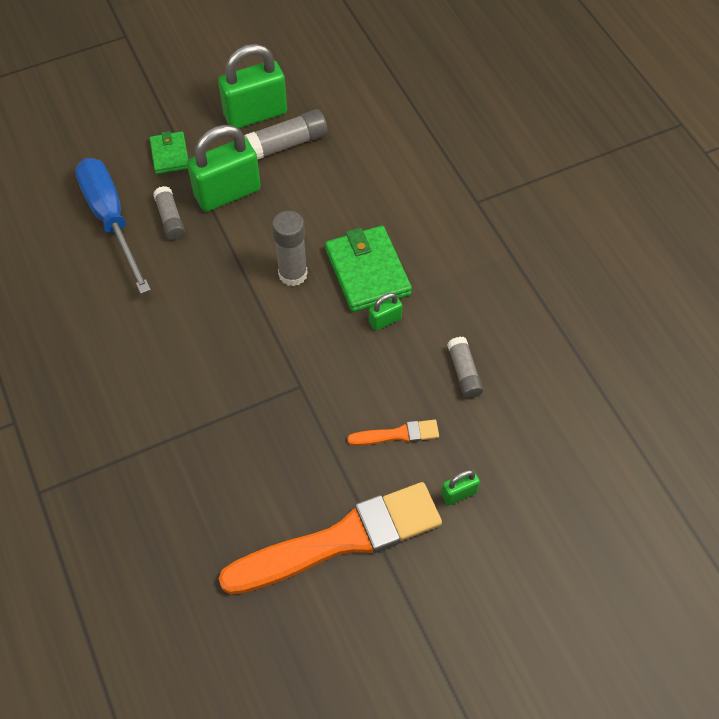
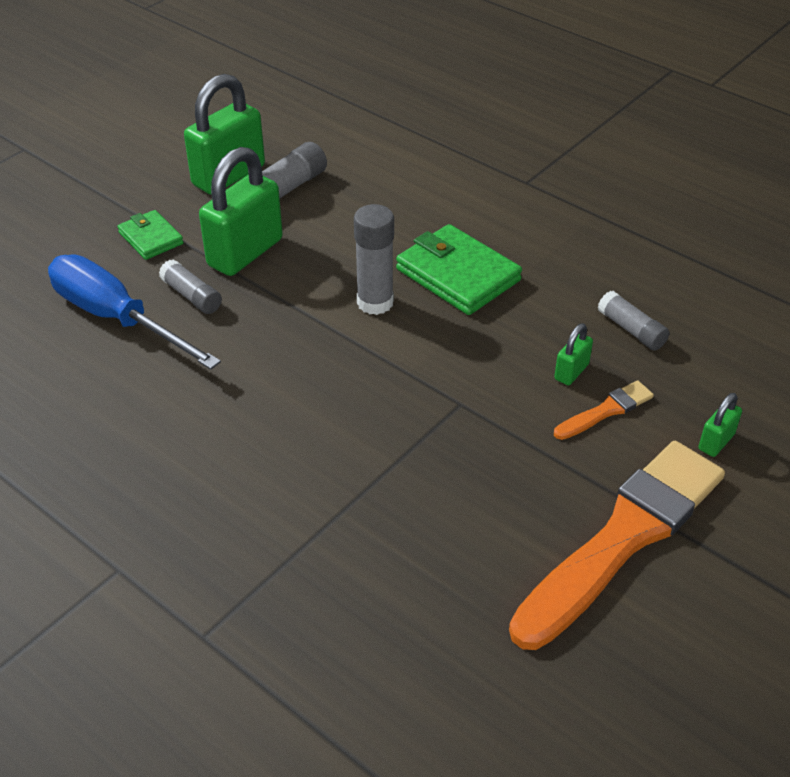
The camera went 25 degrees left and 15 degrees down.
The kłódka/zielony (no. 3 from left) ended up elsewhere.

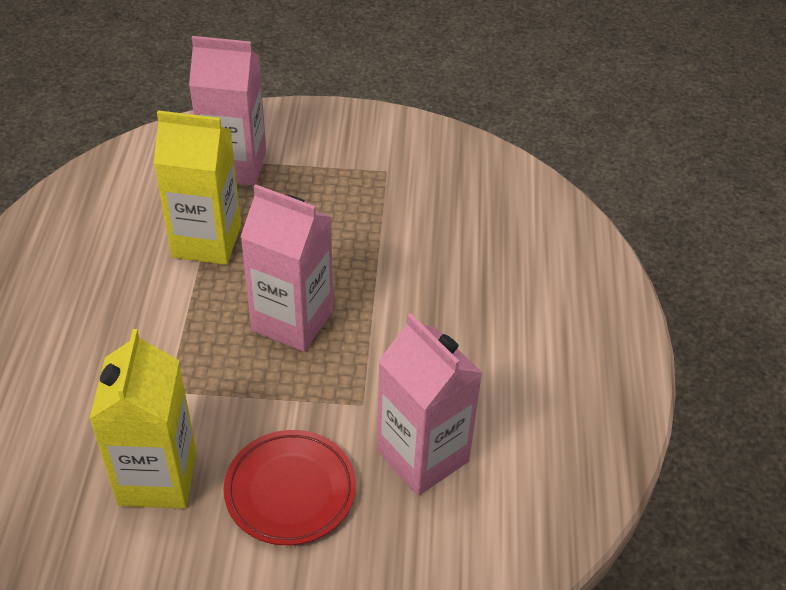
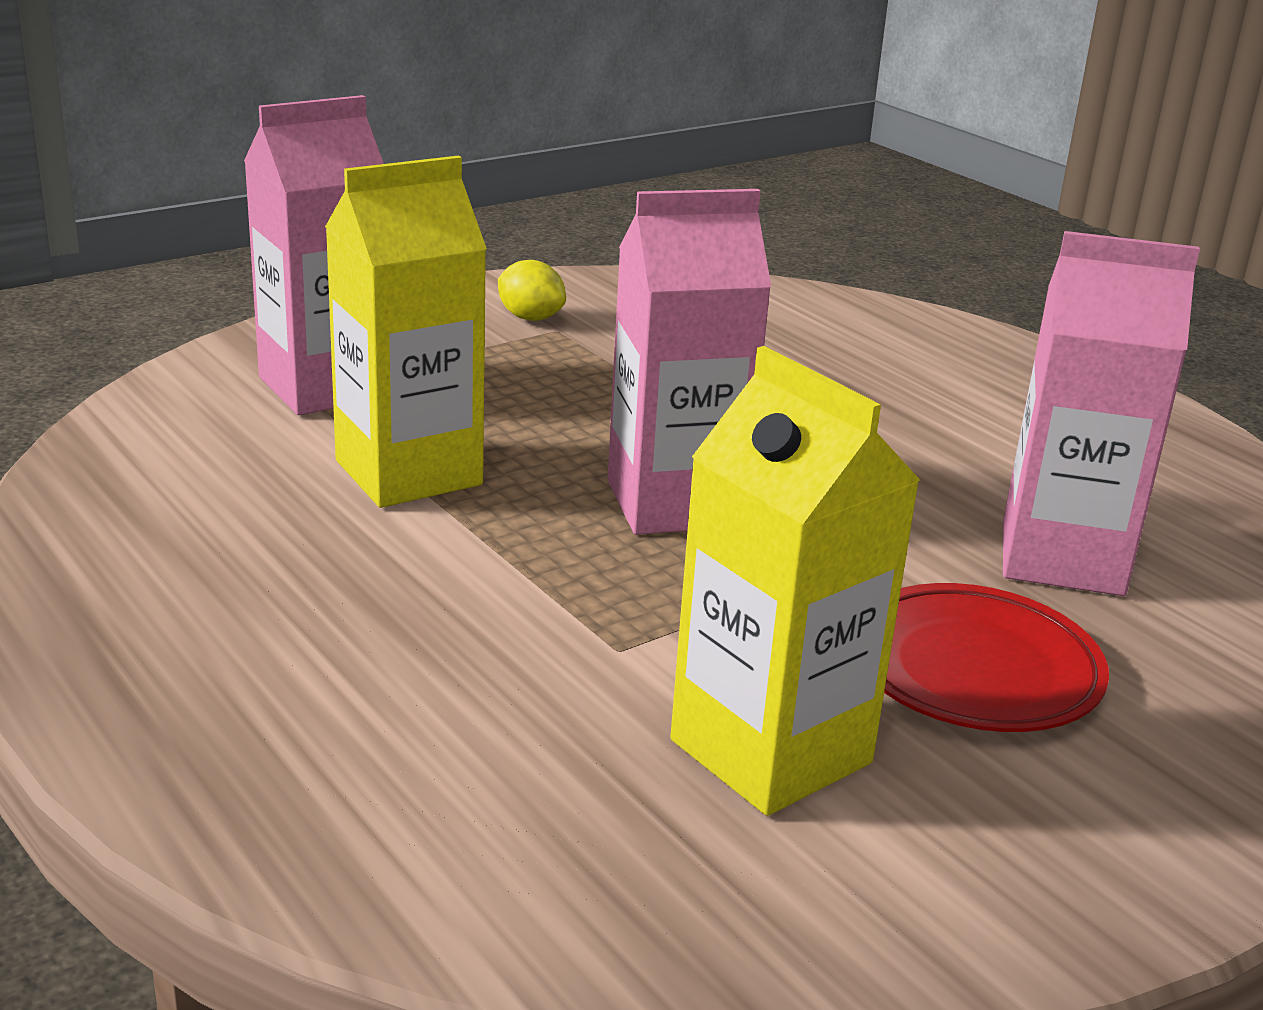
The camera went 40 degrees left and 20 degrees down.
The second view gained the cytryna/żółty.

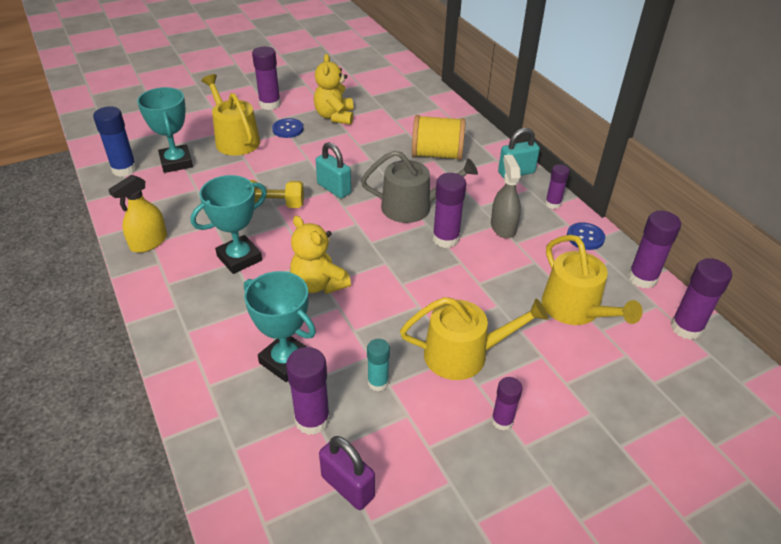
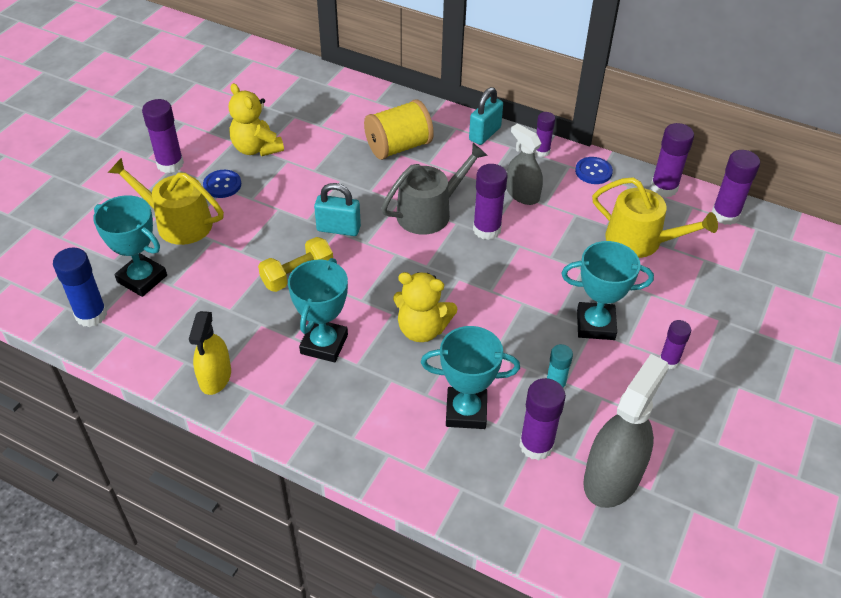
The camera went 35 degrees left and 5 degrees up.
Where the kłódka/fioletowy stood, the spryskiwacz/szary (no. 2 from left) came to stand.
Where the konewka/żółty (no. 2 from left) stood, the puchar/turkusowy (no. 4 from left) came to stand.

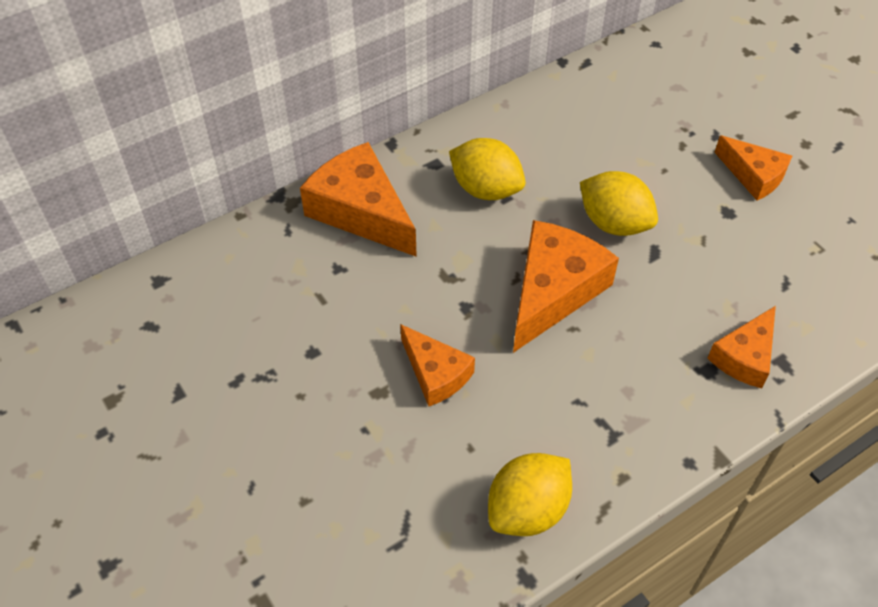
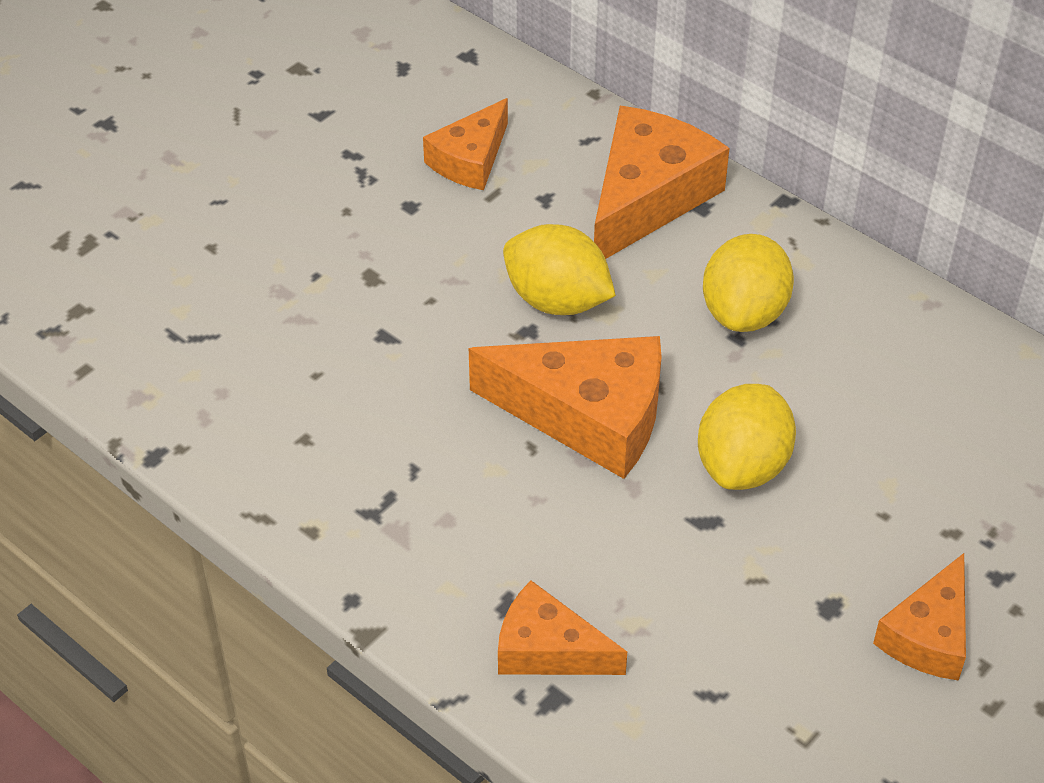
The camera went 75 degrees right and 5 degrees down.
The ser/pomarańczowy (no. 2 from left in the first image) ended up elsewhere.
The cytryna/żółty (no. 2 from left in the first image) ended up elsewhere.

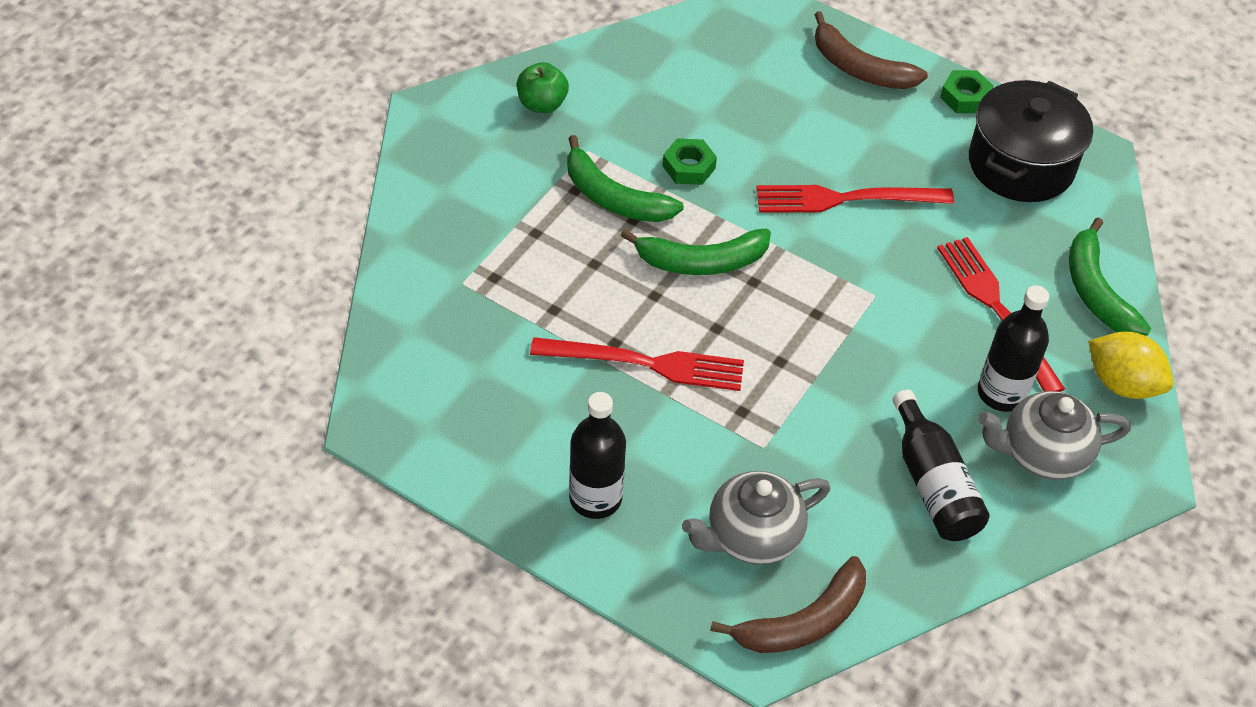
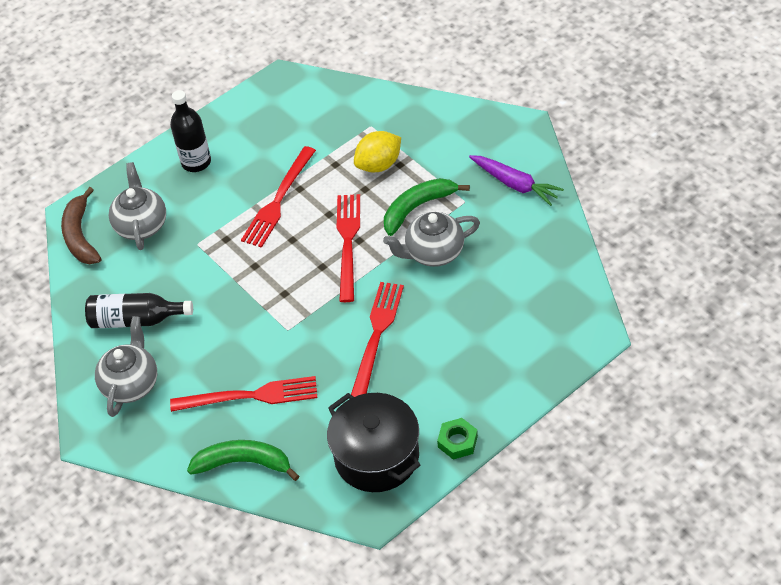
The camera went 115 degrees right and 0 degrees up.
The second view lost the banan/brązowy (no. 2 from left).
The second view lost the butelka/czarny (no. 3 from left).
The cytryna/żółty ended up elsewhere.
Where the jabłko/zielony stood, the marchewka/fioletowy came to stand.
Where the banan/zielony (no. 2 from left) stood, the widelec/czerwony (no. 3 from left) came to stand.
Where the nakrętka/zielony (no. 1 from left) stood, the imbryk/szary (no. 3 from left) came to stand.

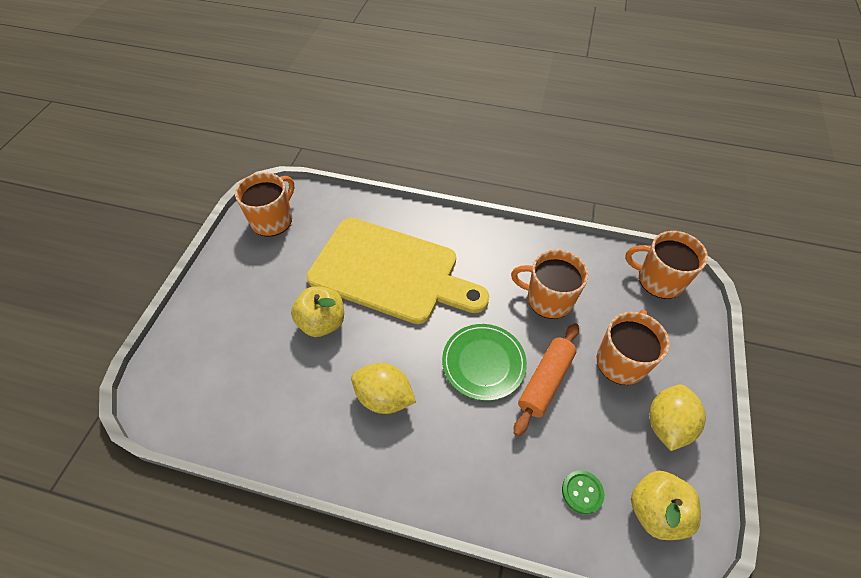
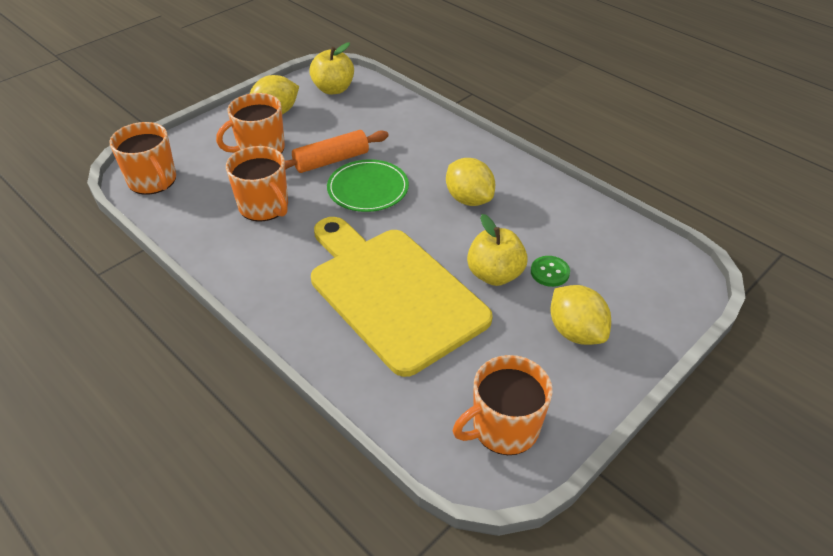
The camera went 150 degrees left and 10 degrees down.
The second view gained the cytryna/żółty (no. 3 from left).
The guzik/zielony ended up elsewhere.

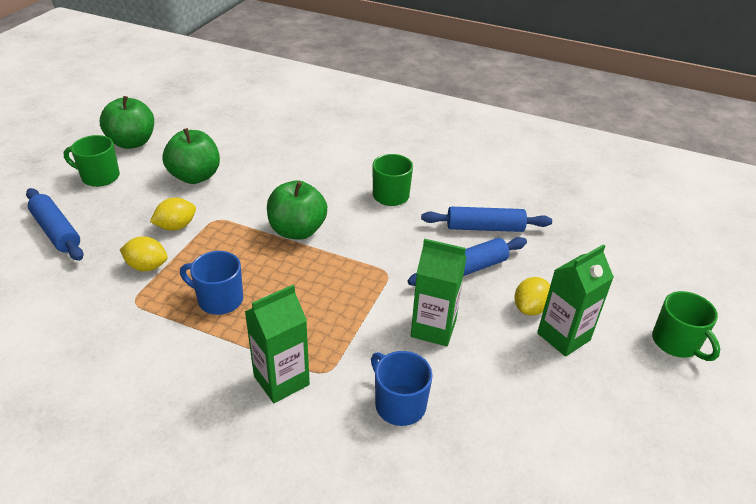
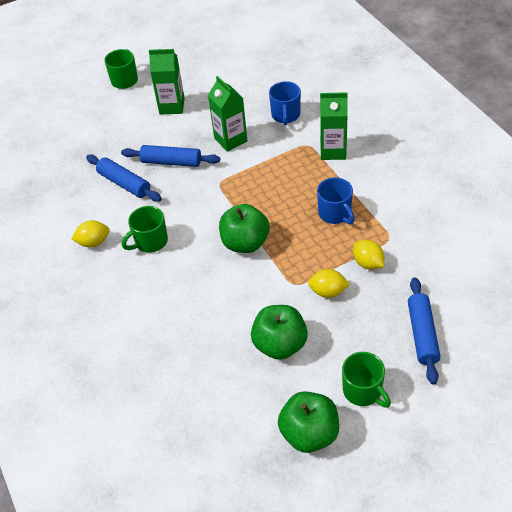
The camera went 135 degrees left and 10 degrees up.
The cytryna/żółty (no. 3 from left in the first image) ended up elsewhere.

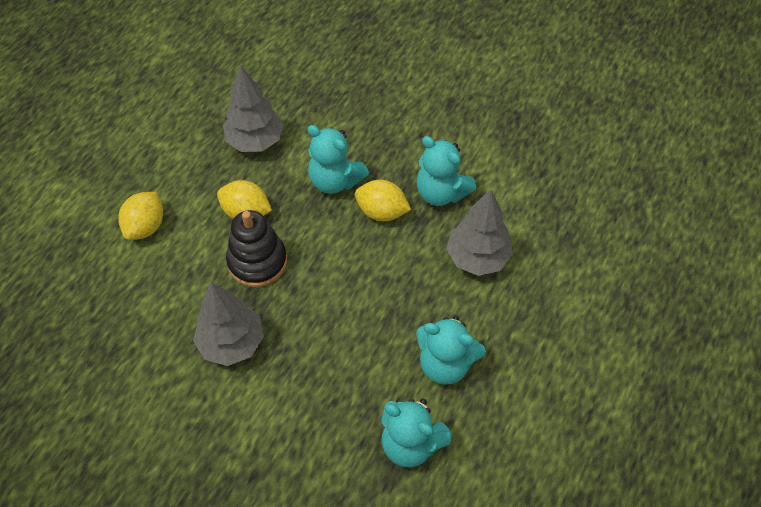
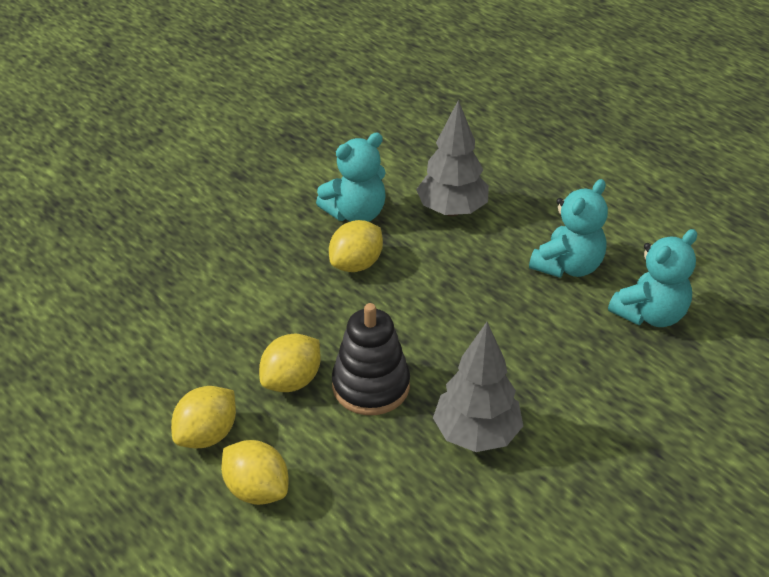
The camera went 70 degrees left and 15 degrees down.
The second view lost the drzewko/szary (no. 2 from left).
The second view lost the miś/turkusowy (no. 1 from left).
The second view gained the cytryna/żółty (no. 1 from left).

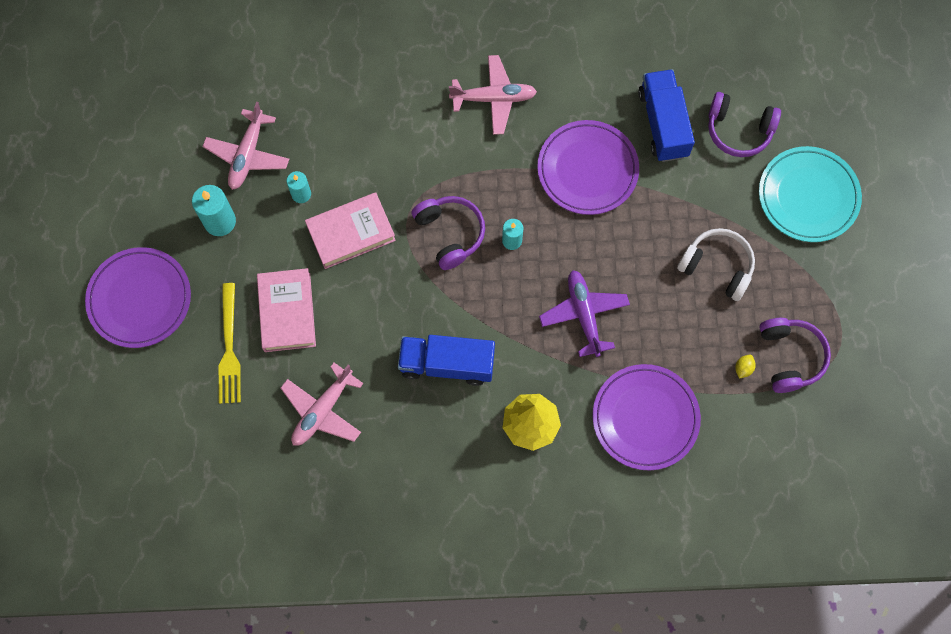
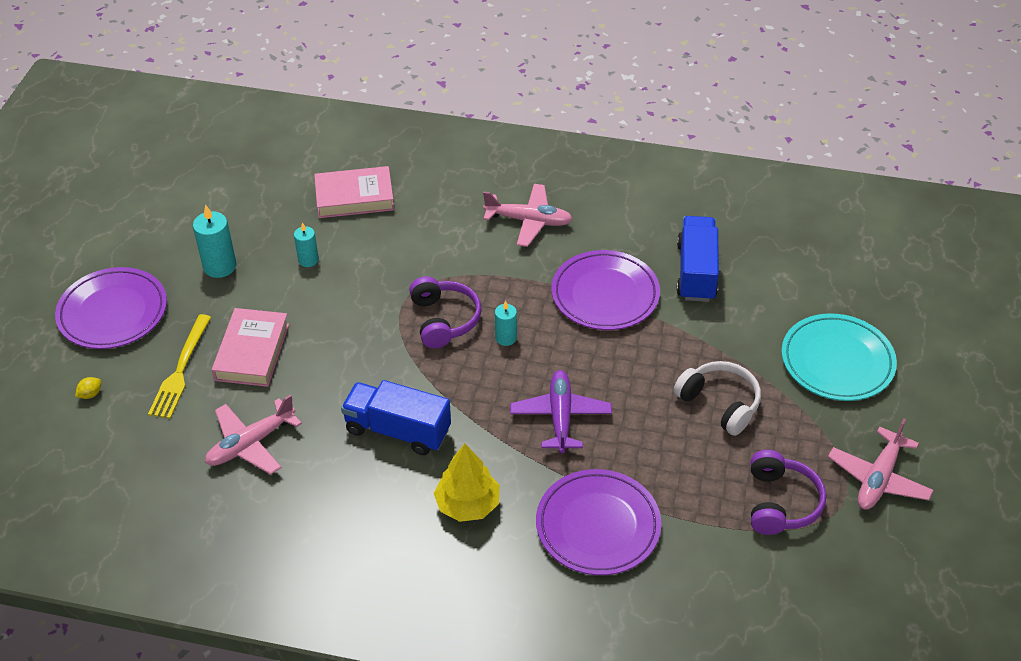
The camera went 15 degrees right and 25 degrees down.
The second view lost the słuchawki/fioletowy (no. 2 from left).
The samolot/różowy (no. 1 from left in the first image) ended up elsewhere.
The książka/różowy (no. 2 from left) ended up elsewhere.
The cytryna/żółty ended up elsewhere.

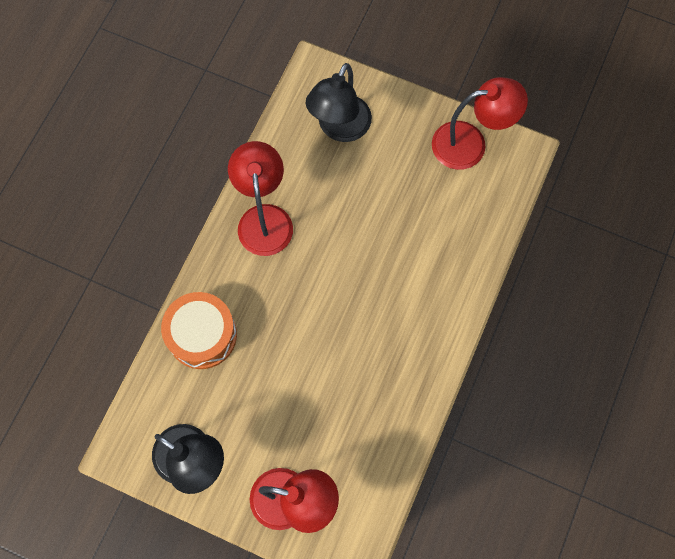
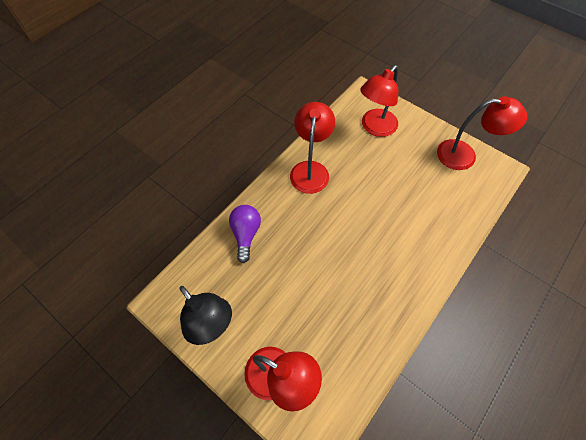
The camera went 15 degrees right and 10 degrees down.
Where the bęben/pomarańczowy stood, the żarówka/fioletowy came to stand.
What was the lampka/czarny (no. 2 from left) turned into the lampka/czerwony (no. 3 from left).

